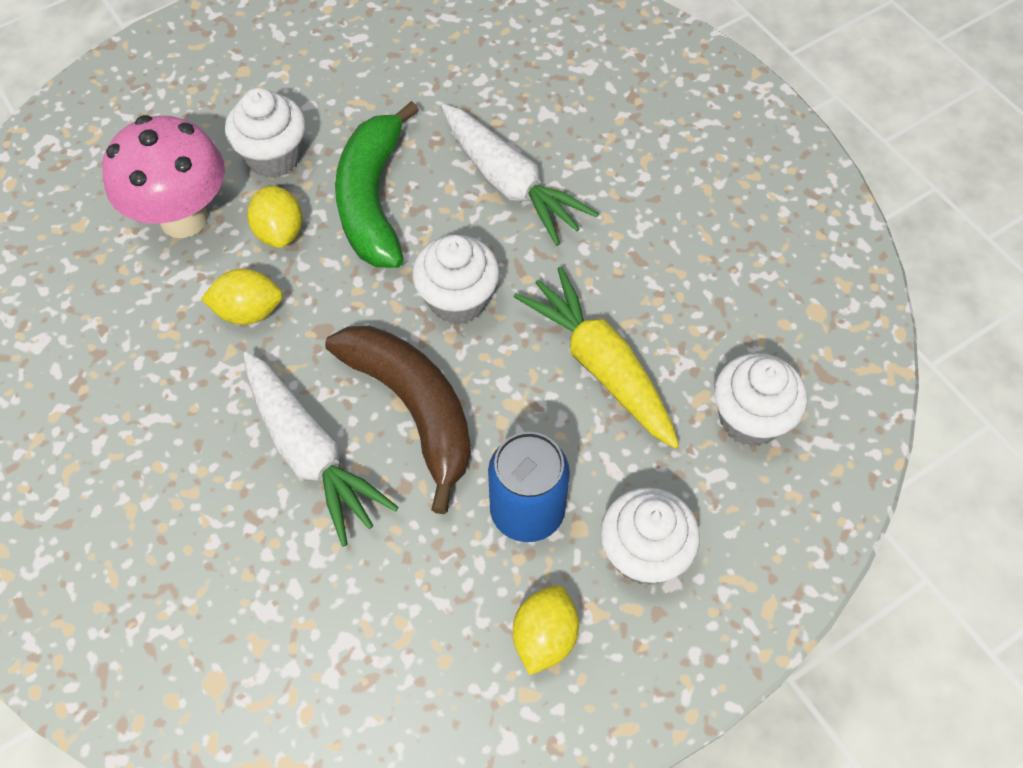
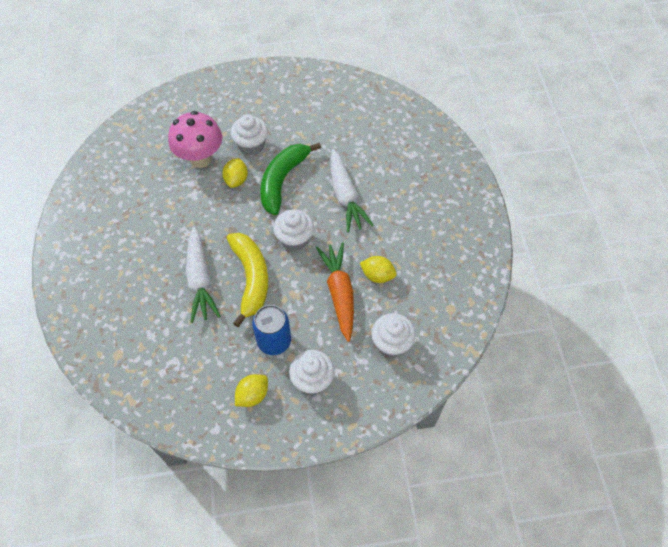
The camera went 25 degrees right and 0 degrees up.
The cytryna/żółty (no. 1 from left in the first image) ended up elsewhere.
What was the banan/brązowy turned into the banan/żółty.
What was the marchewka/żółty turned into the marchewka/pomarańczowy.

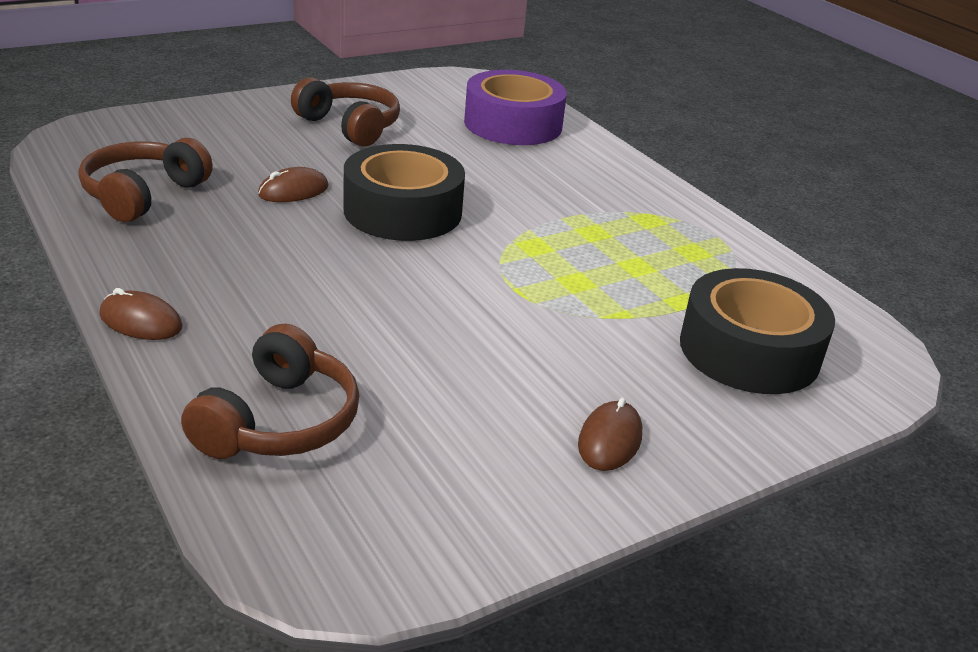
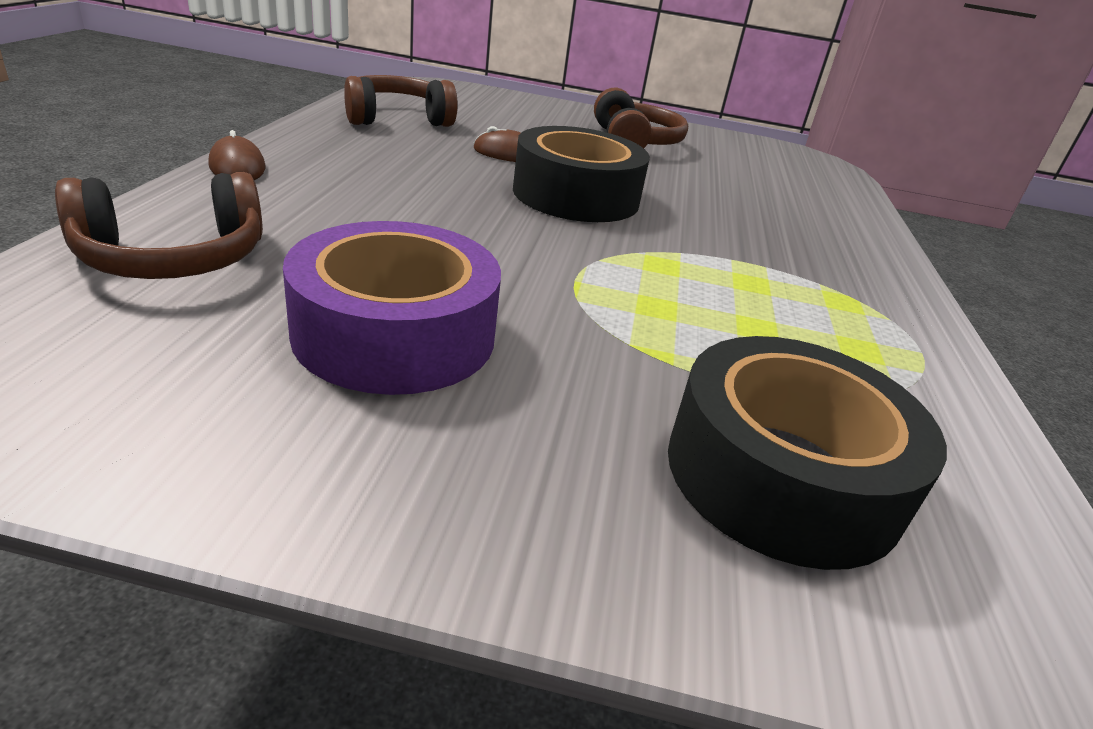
The camera went 40 degrees right and 0 degrees up.
The second view lost the myszka/brązowy (no. 3 from left).
The taśma klejąca/fioletowy ended up elsewhere.

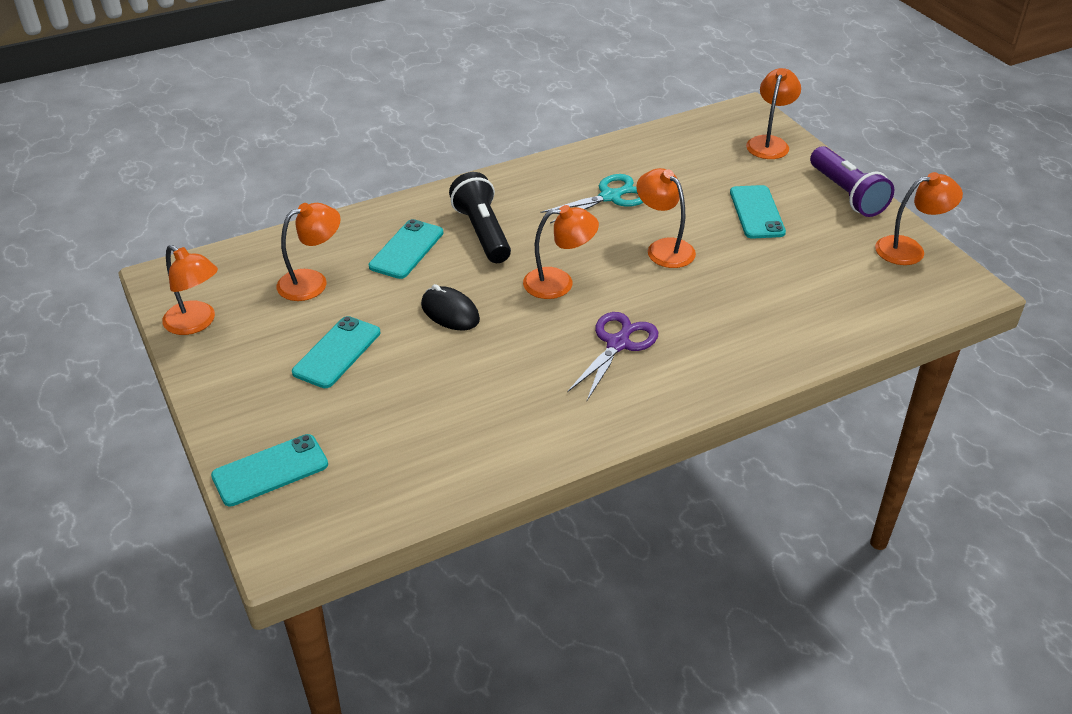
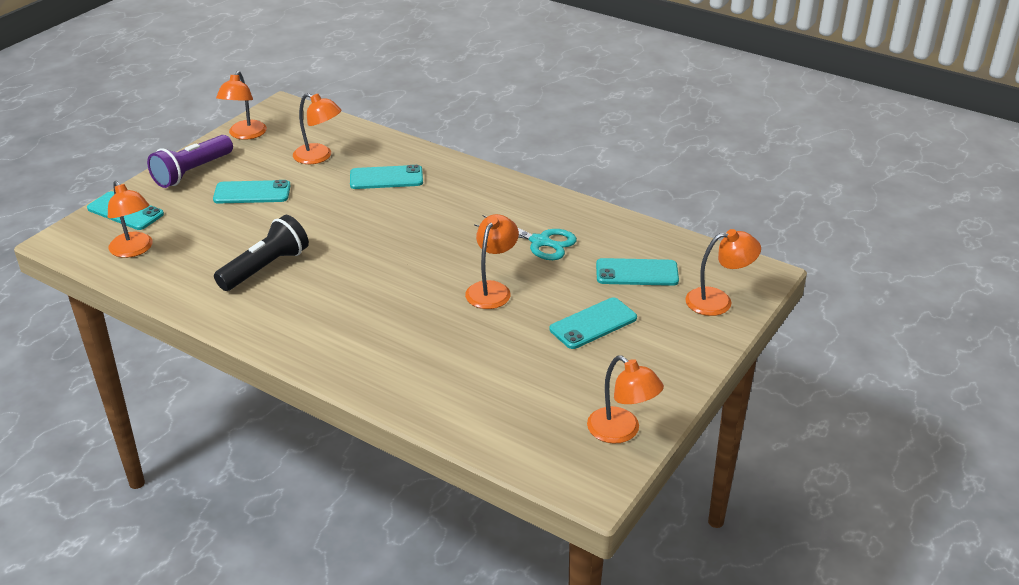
The camera went 60 degrees right and 5 degrees down.
The second view lost the myszka/czarny.
The second view lost the nożyczki/fioletowy.
The second view gained the telefon/turkusowy (no. 5 from left).
The latarka/czarny ended up elsewhere.
The lampka/pomarańczowy (no. 3 from left in the first image) ended up elsewhere.
The latarka/fioletowy ended up elsewhere.

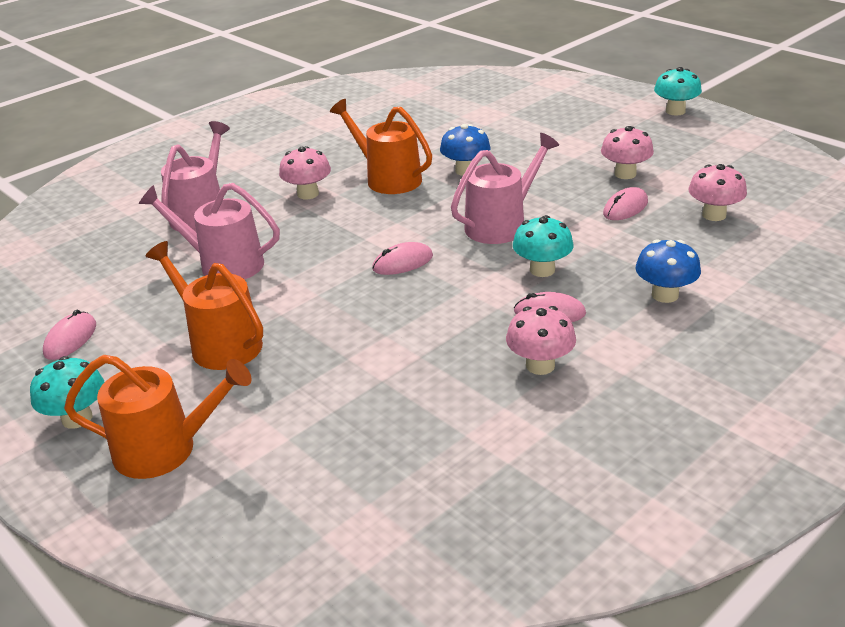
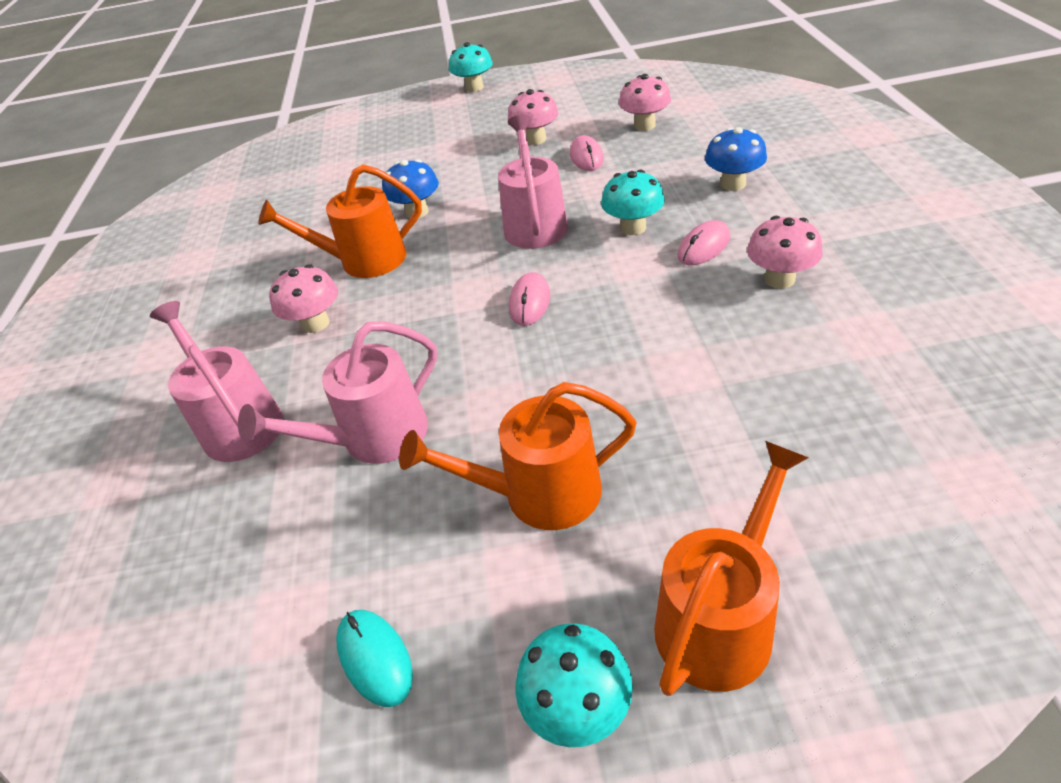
The camera went 50 degrees left and 10 degrees up.
What was the myszka/różowy (no. 1 from left) turned into the myszka/turkusowy.

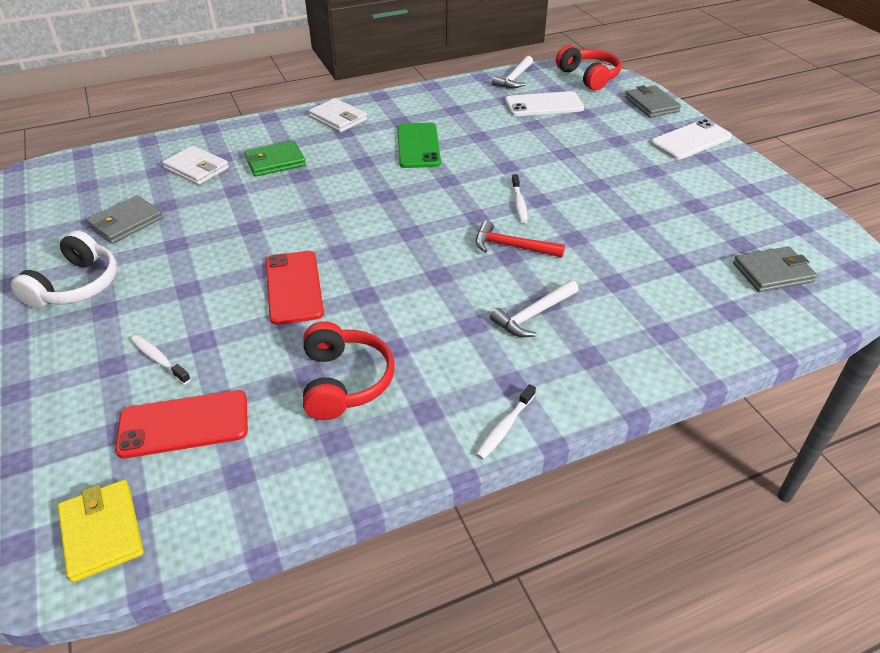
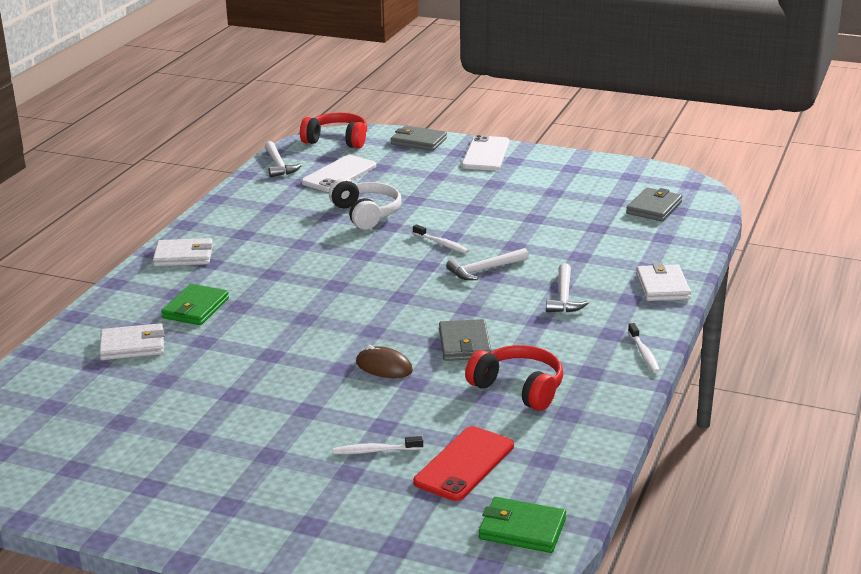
The camera went 45 degrees left and 15 degrees down.
The second view lost the telefon/zielony.
The second view gained the portfel/biały (no. 3 from left).
The słuchawki/biały ended up elsewhere.
The portfel/szary (no. 1 from left in the first image) ended up elsewhere.
Where the telefon/czerwony (no. 2 from left) stood, the myszka/brązowy came to stand.
What was the portfel/żółty turned into the portfel/zielony (no. 2 from left).
What was the młotek/czerwony turned into the młotek/biały (no. 2 from left).

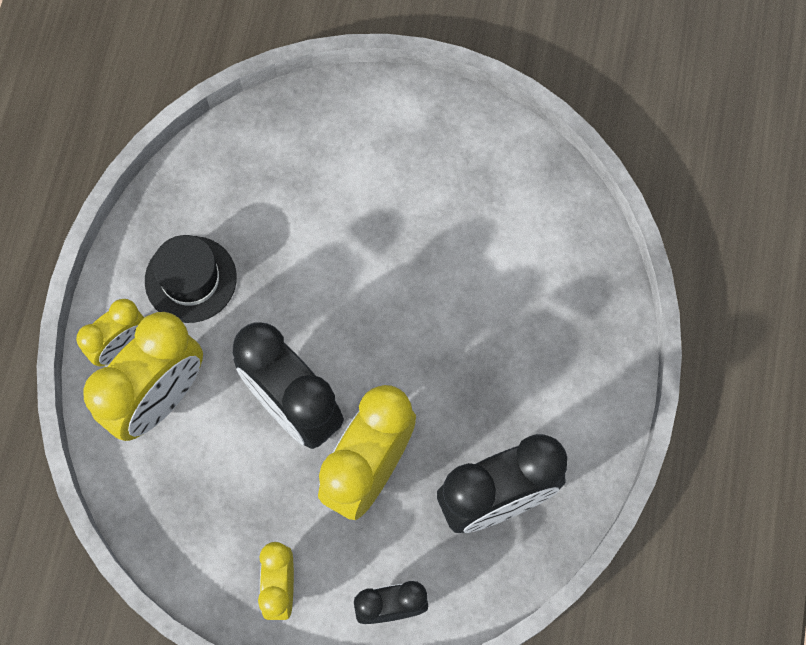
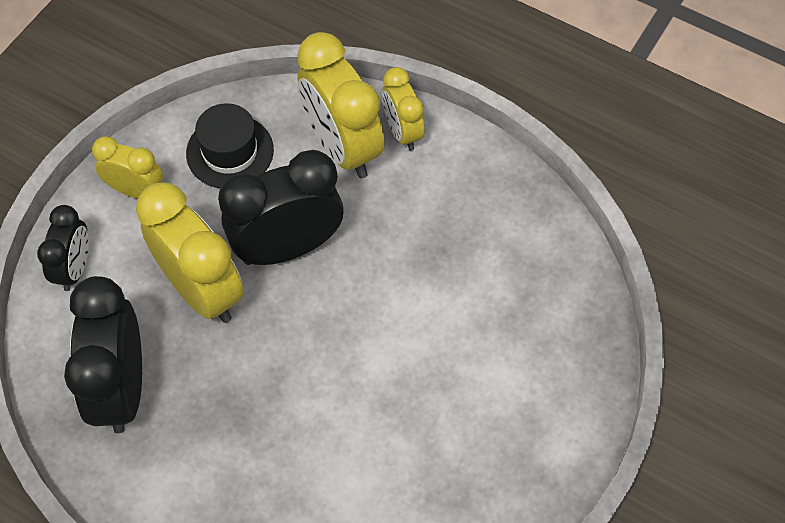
The camera went 110 degrees right and 10 degrees down.
The kapelusz/czarny ended up elsewhere.

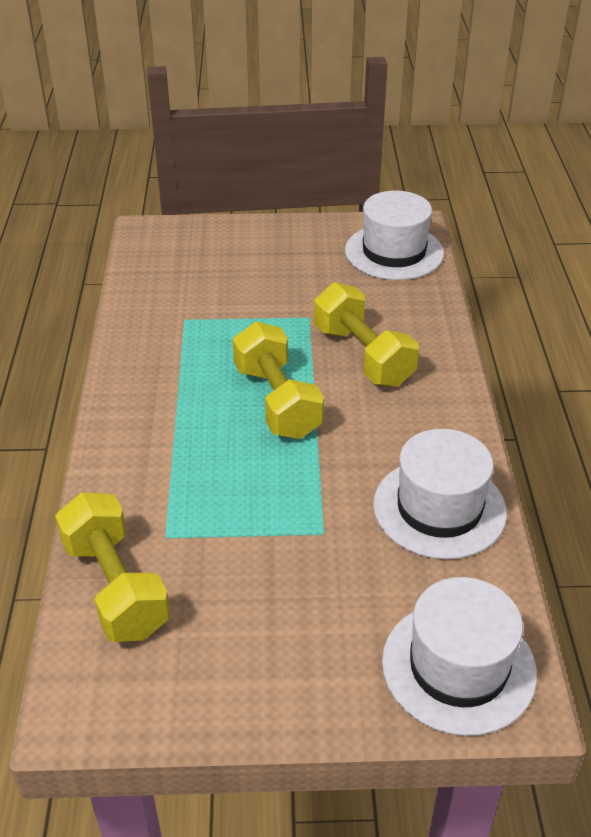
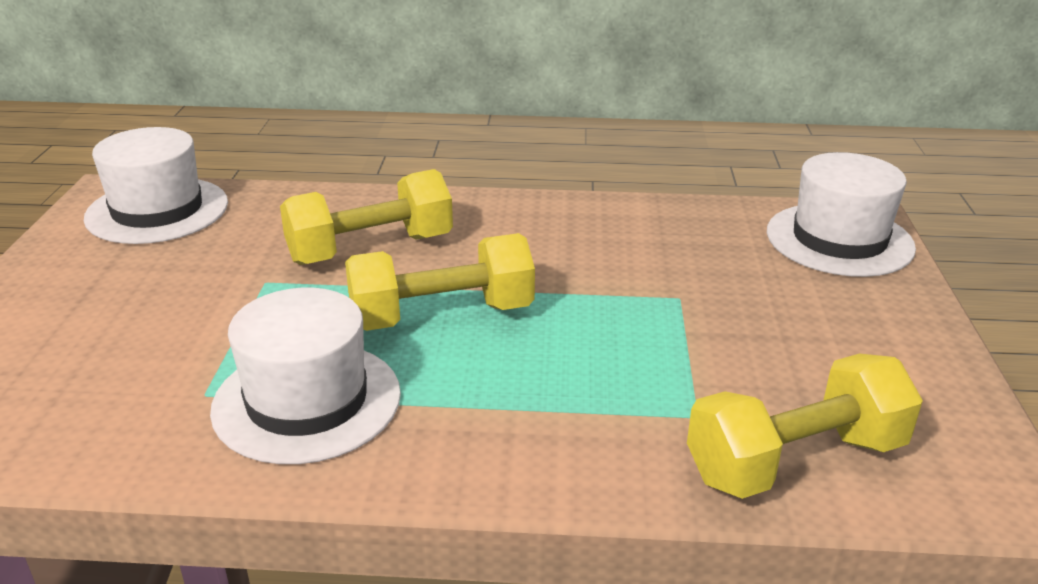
The camera went 85 degrees left and 10 degrees down.
The kapelusz/biały (no. 2 from left) ended up elsewhere.

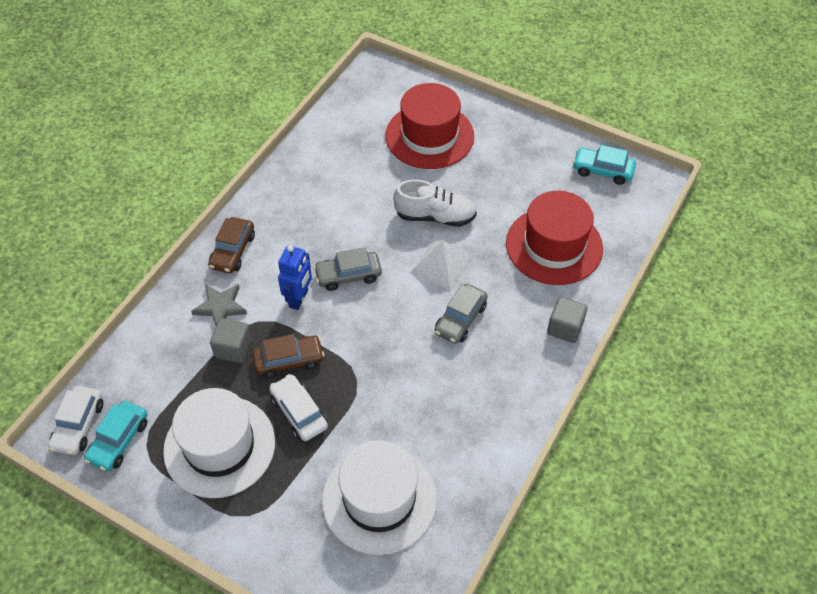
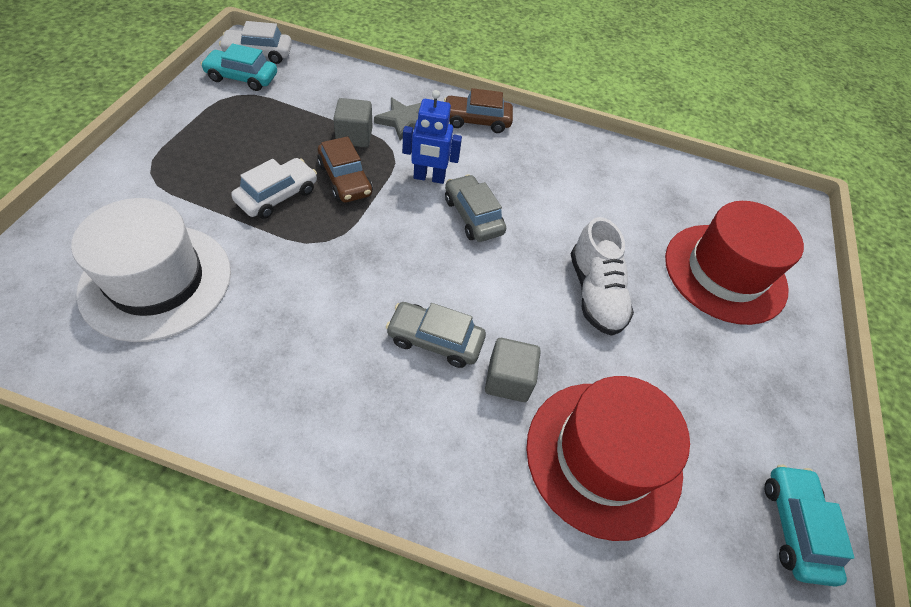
The camera went 70 degrees right and 0 degrees up.
The second view lost the kapelusz/biały (no. 1 from left).
The second view lost the piramida/biały.
The sześcian/szary (no. 2 from left) ended up elsewhere.

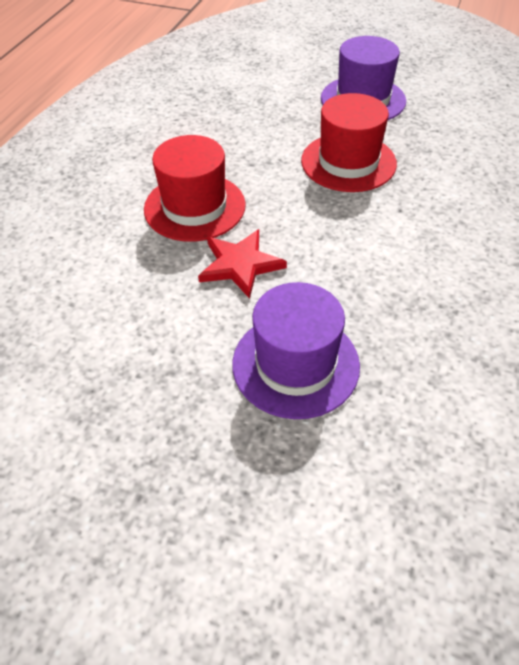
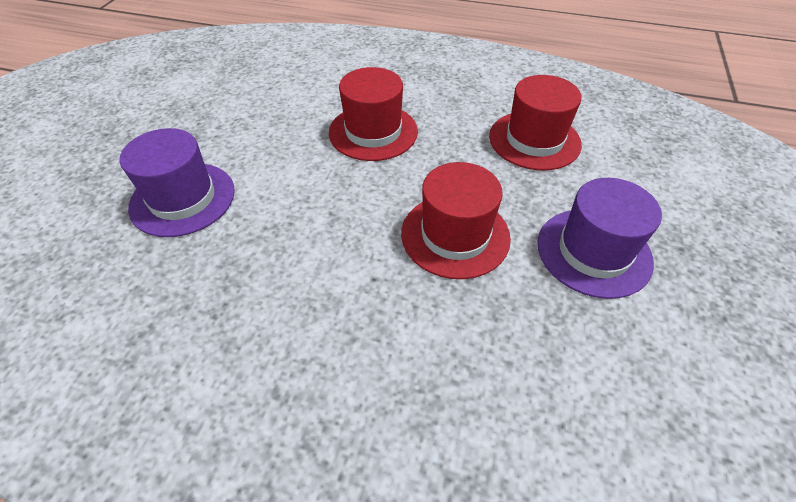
The camera went 85 degrees right and 0 degrees up.
The second view lost the gwiazda/czerwony.
The second view gained the kapelusz/czerwony (no. 3 from left).

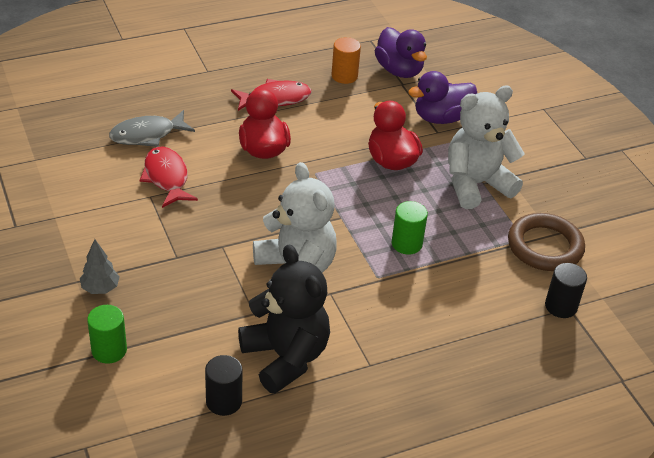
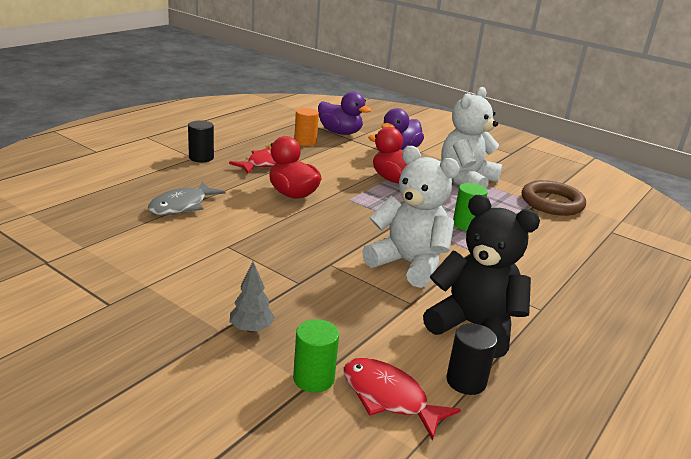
The camera went 30 degrees left and 15 degrees down.
The ryba/czerwony (no. 1 from left in the first image) ended up elsewhere.
The walec/czarny (no. 2 from left in the first image) ended up elsewhere.

